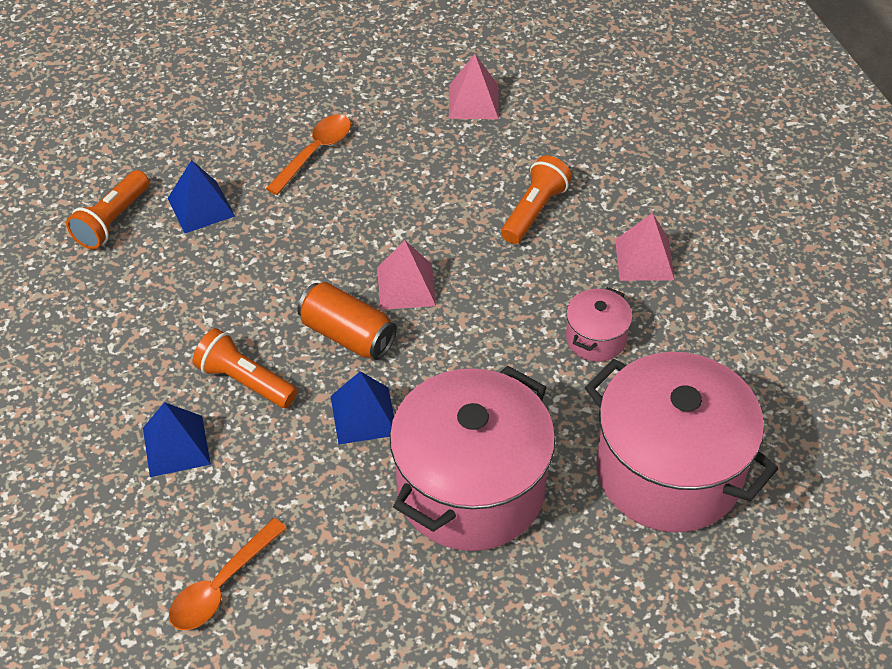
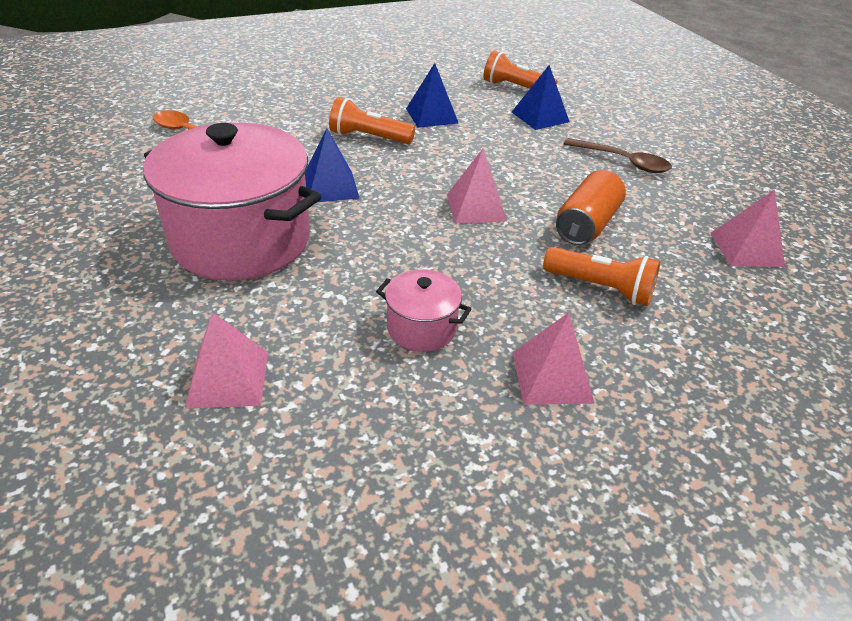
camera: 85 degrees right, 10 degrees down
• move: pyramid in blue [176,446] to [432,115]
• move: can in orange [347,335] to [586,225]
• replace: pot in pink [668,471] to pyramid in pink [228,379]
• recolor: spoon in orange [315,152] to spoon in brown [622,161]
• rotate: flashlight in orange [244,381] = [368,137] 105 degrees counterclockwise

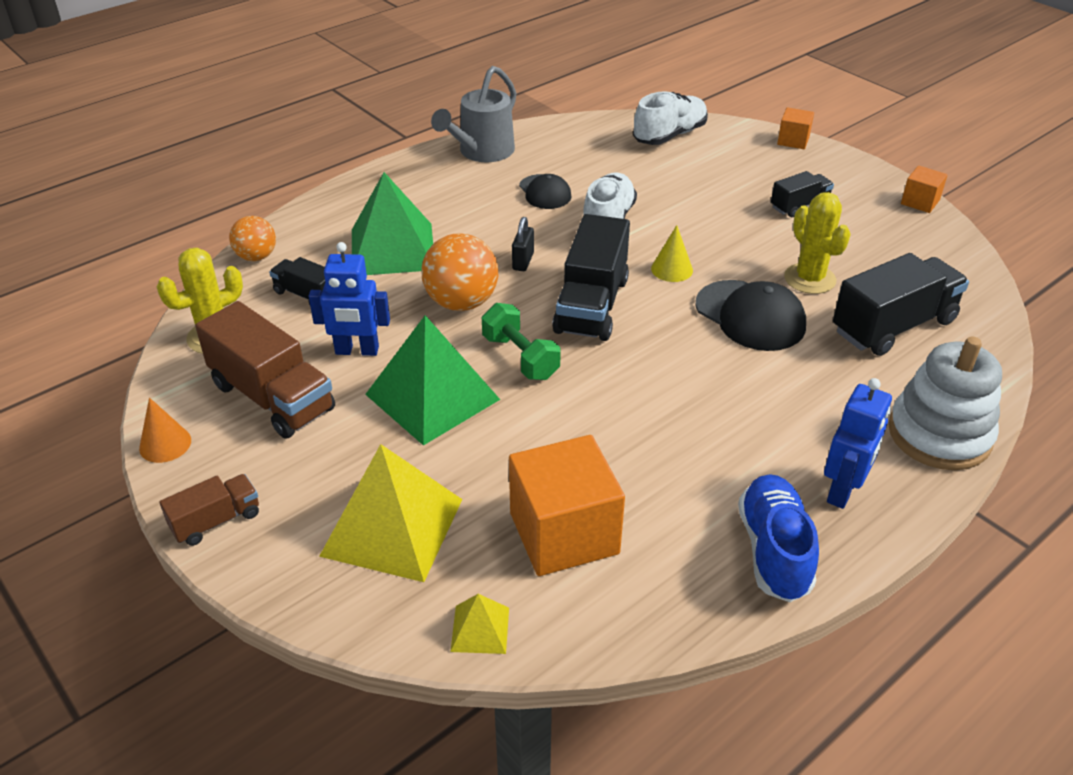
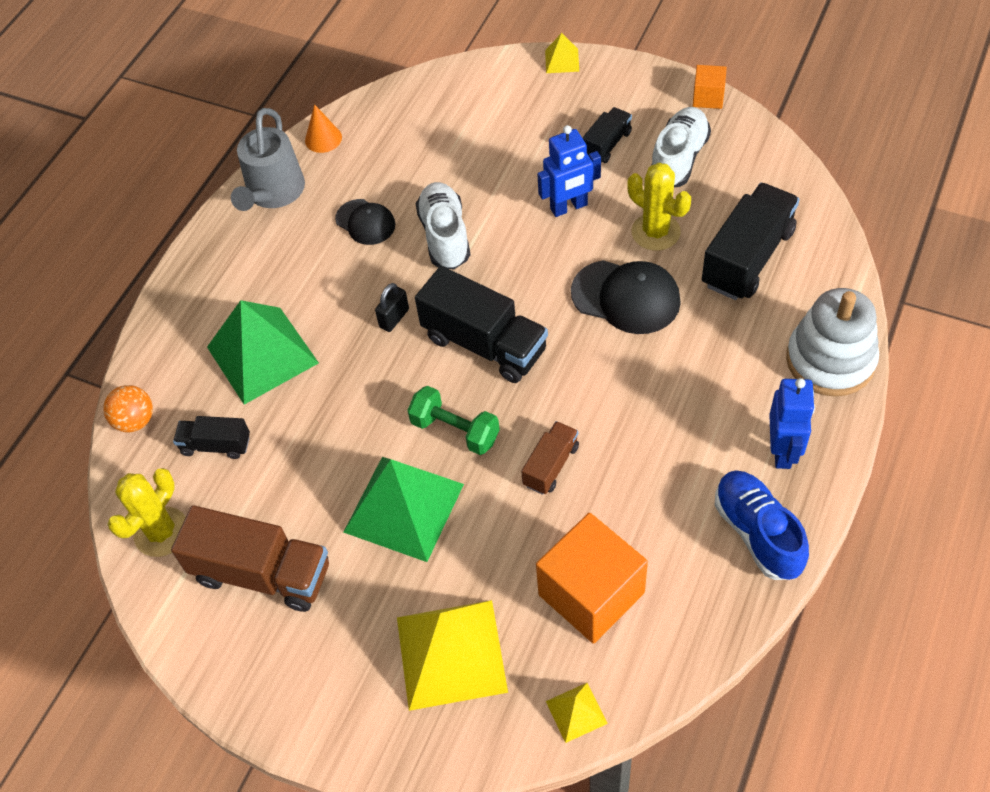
camera: 20 degrees left, 15 degrees up
• delete: ball in orange [461,302]
• delete: cone in yellow [672,269]
• move: cone in orange [165,444] to [323,139]
• move: truck in brown [216,521] to [551,465]
• move: robot in blue [357,351] to [569,207]
• move: shoe in white [669,135] to [679,159]
• replace: cube in orange [793,140] to pyramid in yellow [562,60]
• rotate: padlock in black [523,261] = [394,318] 45 degrees clockwise
• rotate: truck in black [591,305] = [484,344] 45 degrees counterclockwise

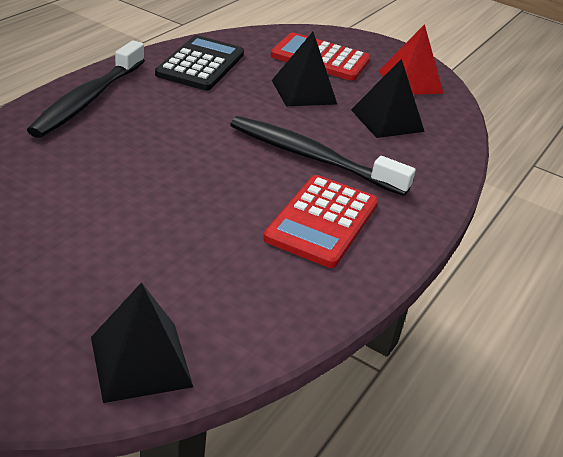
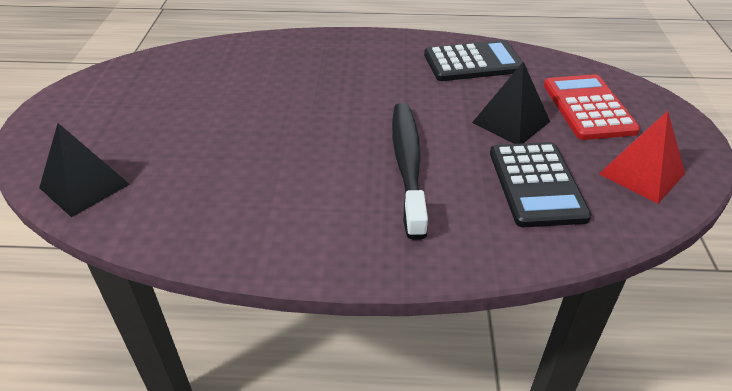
camera: 65 degrees right, 5 degrees up
• delete: toothbrush in black [87,99]
• delete: calculator in red [322,221]
• replace: pyramid in black [387,120] to calculator in black [536,184]

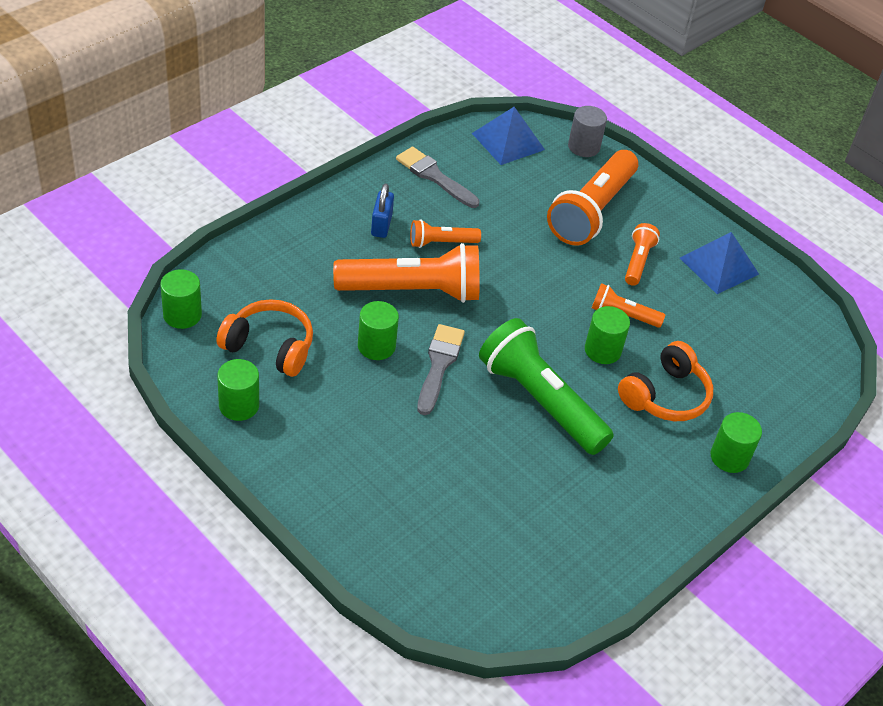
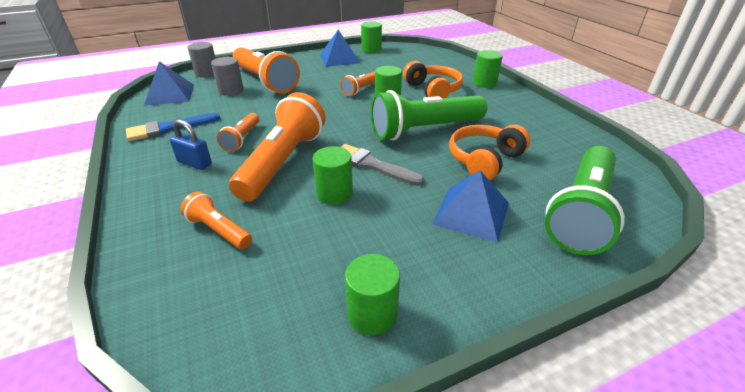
camera: 65 degrees left, 10 degrees down
• insert: cylinder in grey [231,90]
• insert: pyramid in blue [471,213]
• insert: flashlight in green [581,212]
• move: cylinder in green [182,315] to [371,49]
• move: headphones in orange [269,347] to [484,160]
• move: flashlight in orange [638,261] to [219,230]
• recolor: brush in grey [434,176] to brush in blue [168,128]

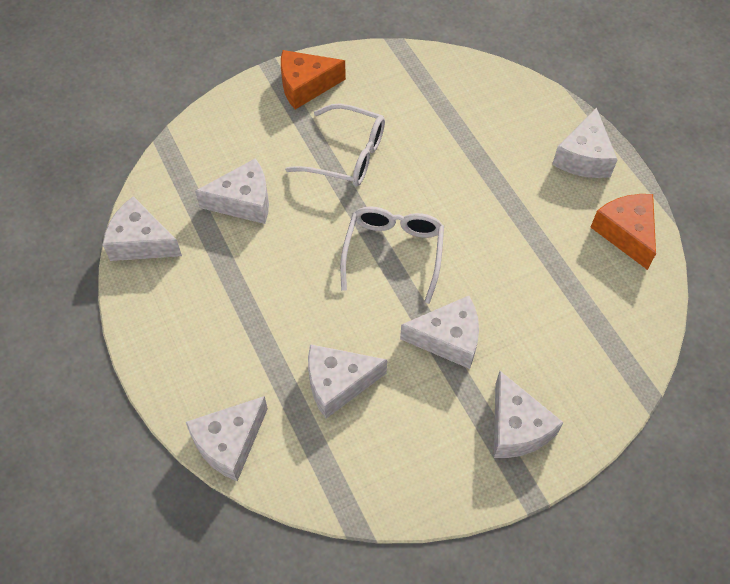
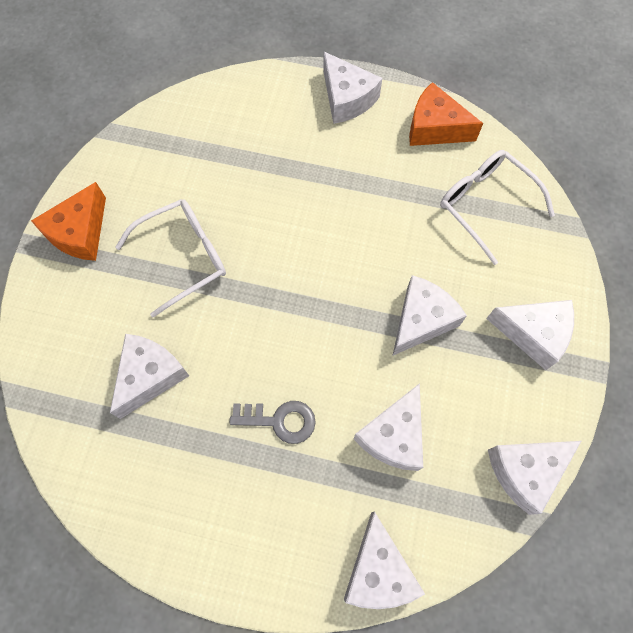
camera: 50 degrees left, 10 degrees up
• insert: key in grey [279,420]
• move: cheese in white [141,242] to [525,471]
• move: glasses in white [393,252] to [485,205]

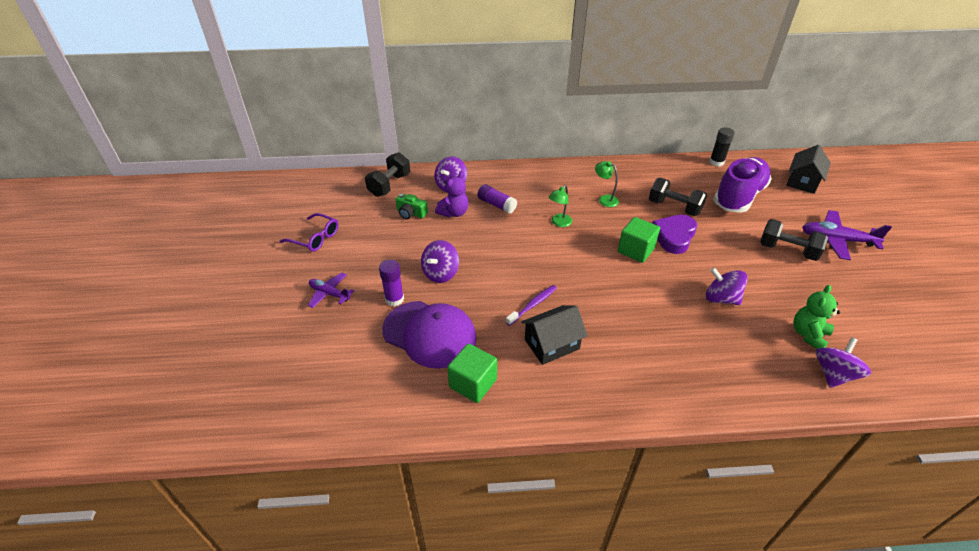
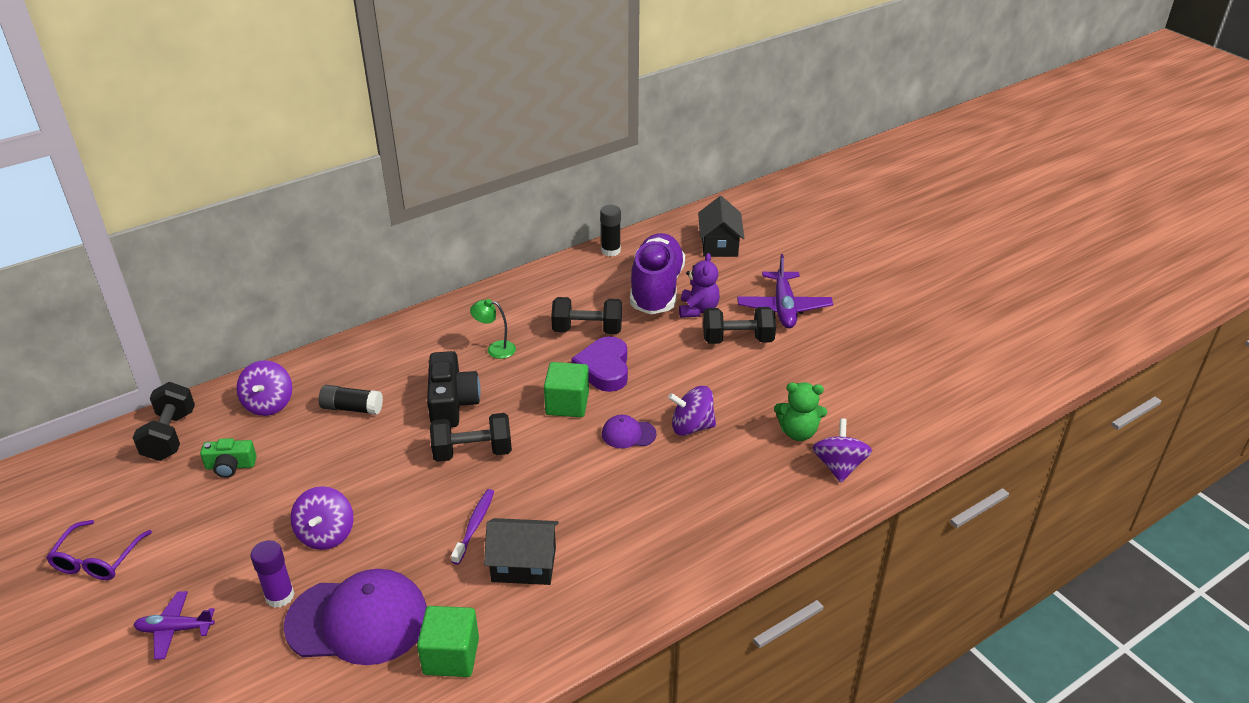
camera: 30 degrees left, 5 degrees down
• insert: dumbbell in black [472,452]
• insert: cap in purple [628,434]
• move: teddy bear in purple [454,212] to [698,310]
• replace: lamp in green [559,223] to camera in black [452,403]
• recolor: glue stick in purple [496,205] to glue stick in black [352,408]
• rotate: glasses in purple [315,238] = [97,559] 105 degrees clockwise
• rotate: house in black [552,344] = [524,564] 60 degrees clockwise
• rotate: teddy bear in green [808,335] = [798,432] 90 degrees counterclockwise
• rotate: plane in purple [837,240] = [783,308] 75 degrees counterclockwise

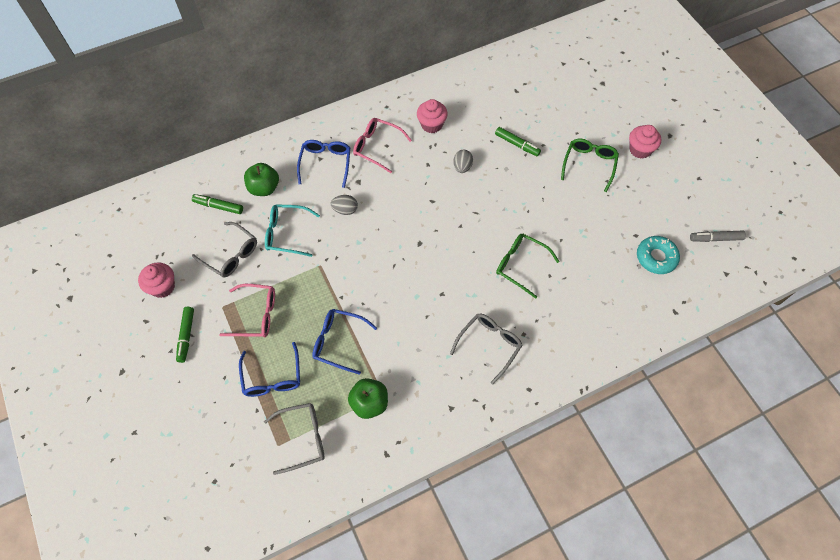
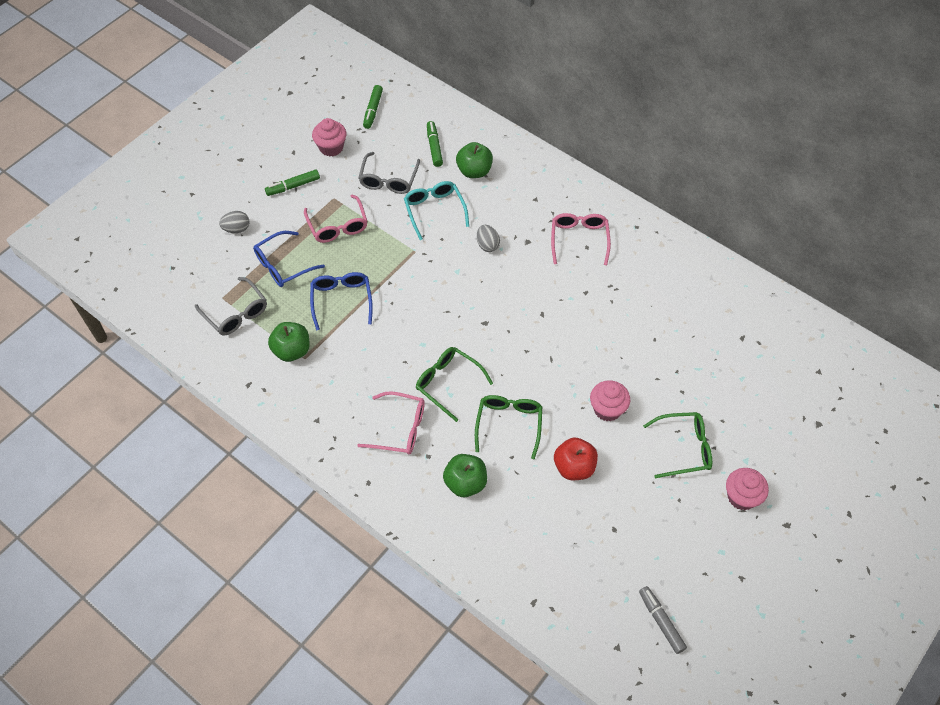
camera: 65 degrees right, 5 degrees down
• delete: glasses in blue [325,163]
• delete: donut in turquoise [656,257]
• insert: glasses in green [448,383]
• insert: apple in green [465,483]
• insert: apple in red [574,467]
• move: cupcake in pink [431,125] to [607,409]
• move: egg in grey [462,167] to [236,229]
• move: marker in green [517,144] to [373,110]
• recolor: glasses in grey [489,345] to glasses in pink [400,429]

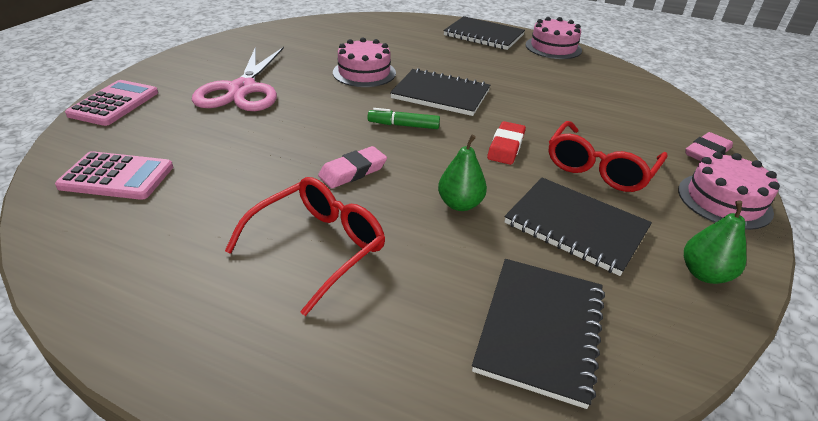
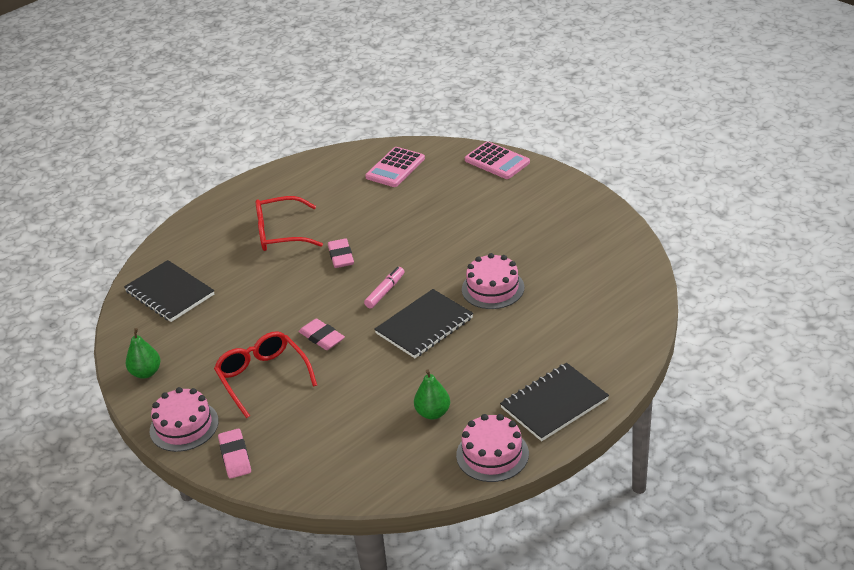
camera: 120 degrees right, 0 degrees up
• delete: scissors in pink [242,90]
• delete: notebook in black [575,227]
• move: pear in green [460,204] to [433,413]
• recolor: marker in green [403,125] to marker in pink [385,292]
• recolor: eraser in red [506,146] to eraser in pink [322,337]
• rotate: glasses in red [319,246] = [280,233] 105 degrees clockwise

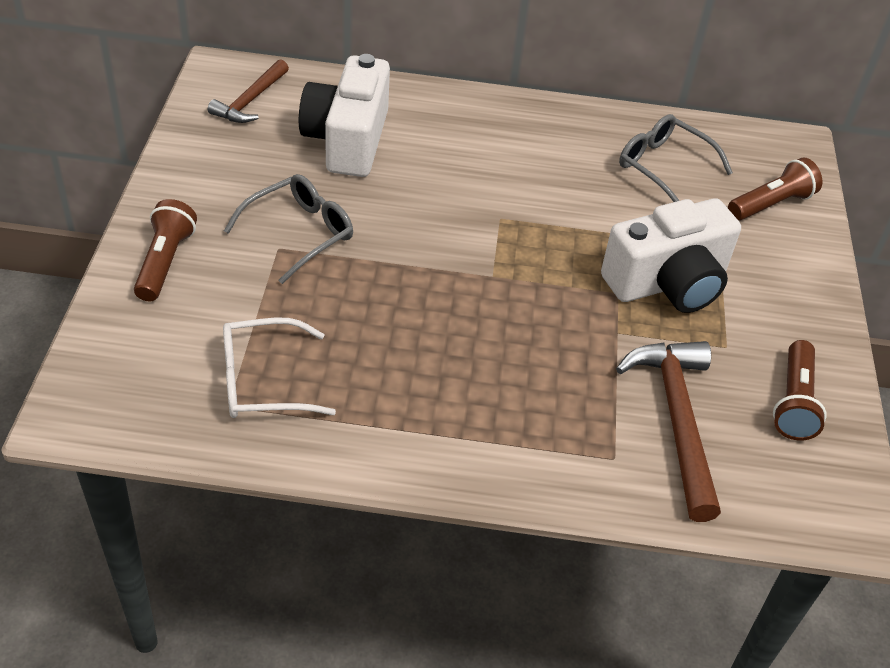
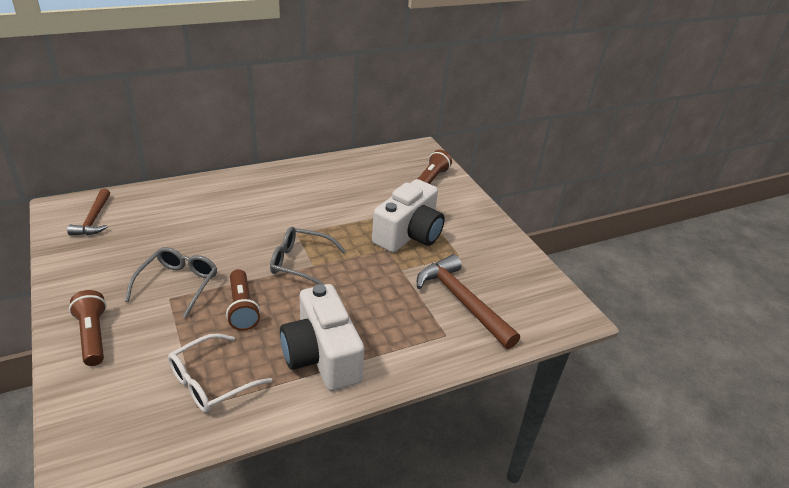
camera: 30 degrees left, 10 degrees down
• move: camera in white [347,140] to [321,356]
• move: glasses in grey [663,167] to [300,263]
• move: flashlight in brown [793,402] to [242,308]

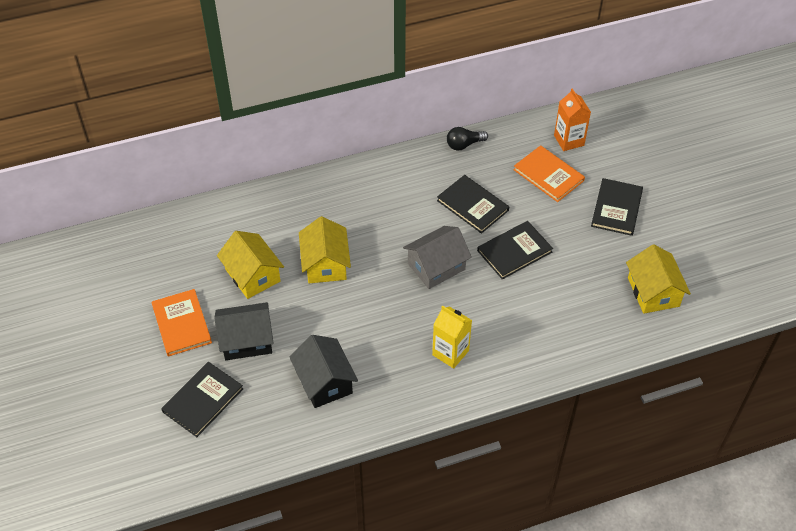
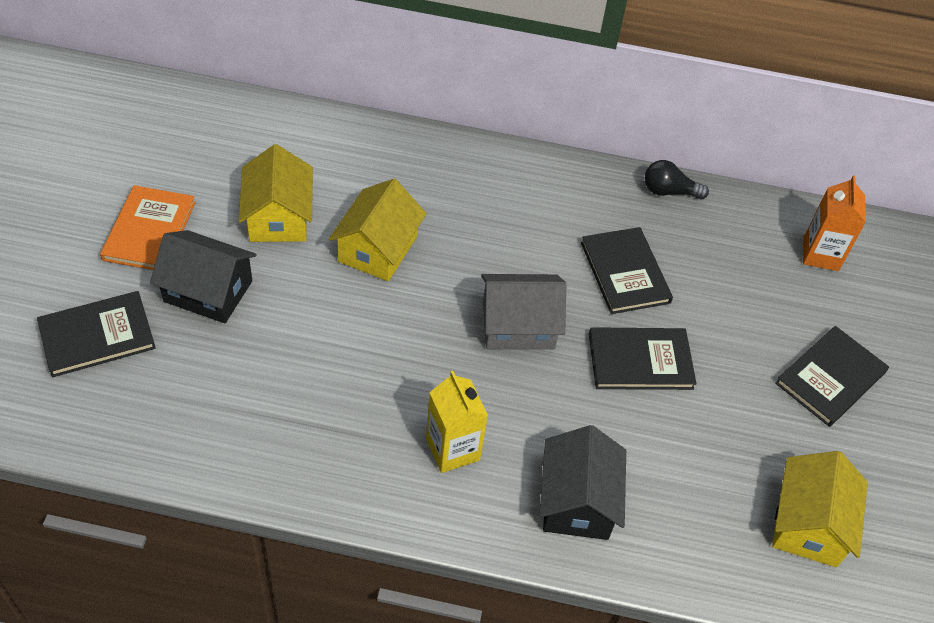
camera: 25 degrees right, 0 degrees up
• delete: book in orange [548,175]
• move: house in black [324,382] to [577,501]

